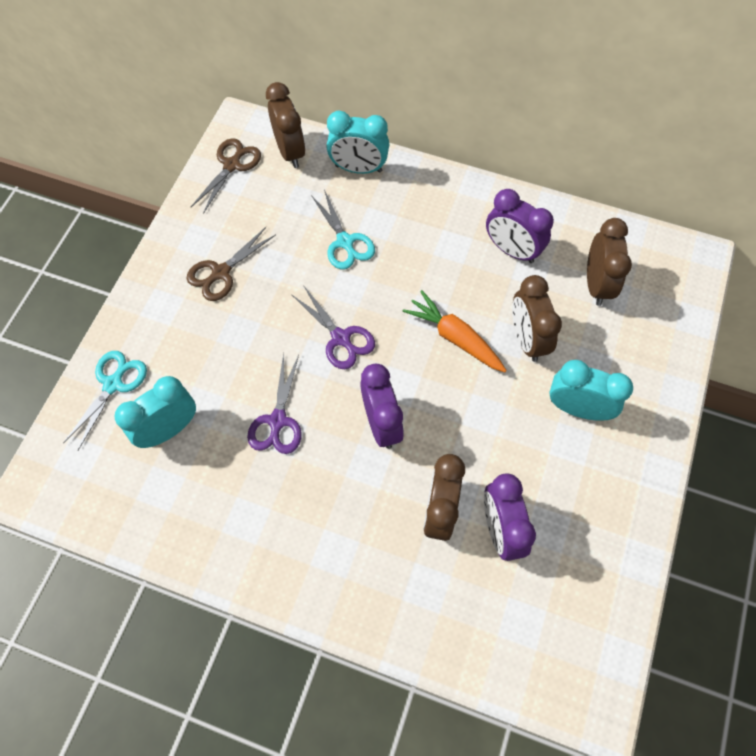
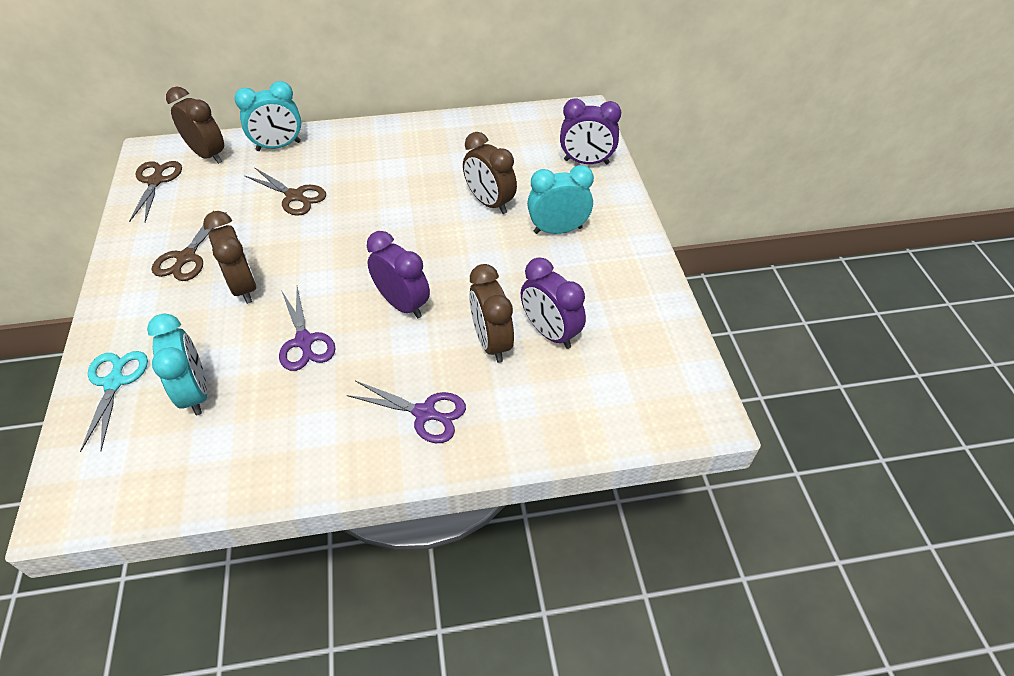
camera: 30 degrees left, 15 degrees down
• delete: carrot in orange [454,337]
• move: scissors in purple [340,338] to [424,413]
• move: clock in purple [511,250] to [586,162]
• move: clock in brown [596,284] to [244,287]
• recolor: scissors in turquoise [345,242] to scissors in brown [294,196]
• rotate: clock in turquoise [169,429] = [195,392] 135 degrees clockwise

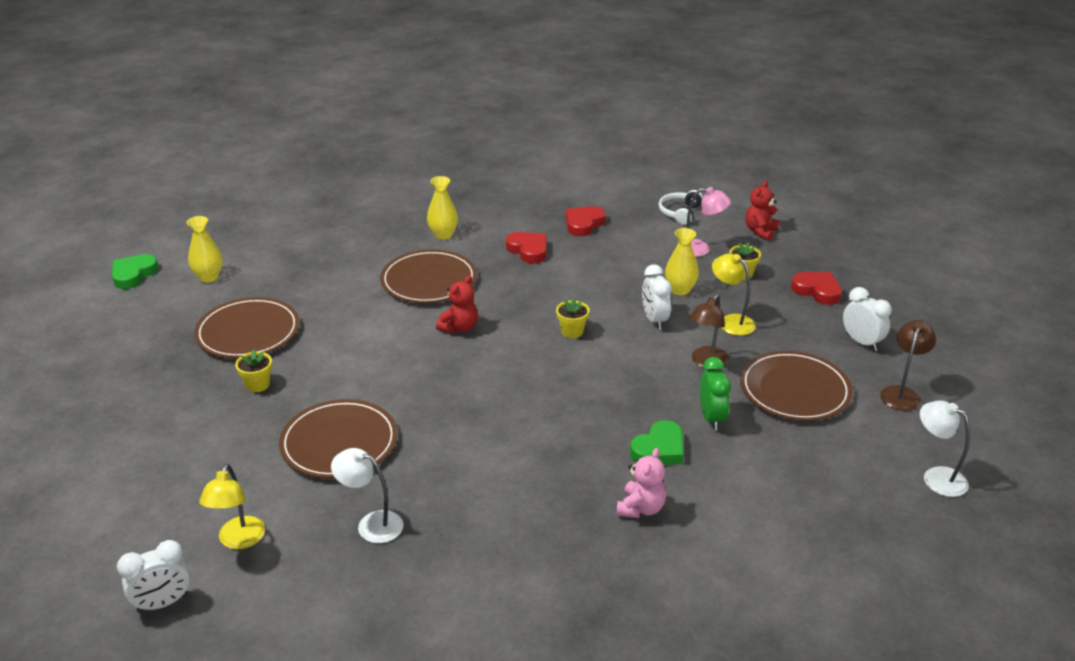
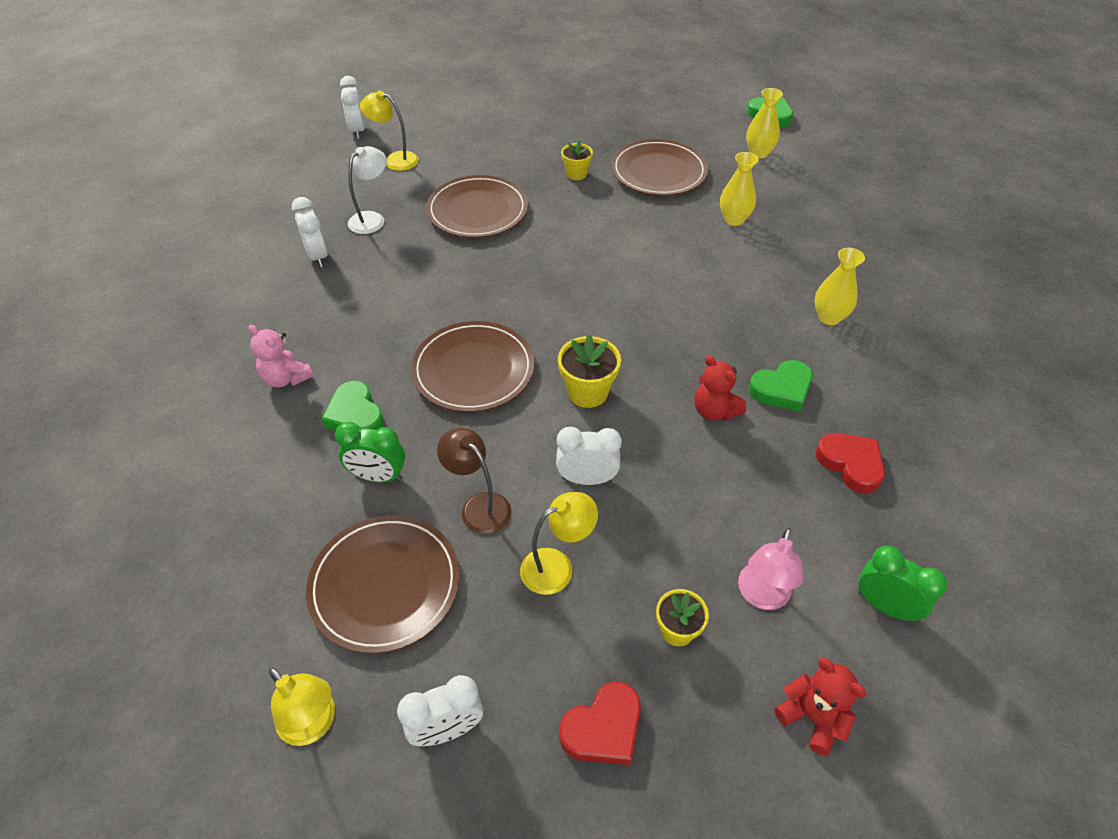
camera: 105 degrees right, 15 degrees up
• delete: lamp in white [936,477]
• insert: clock in white [317,256]
• move: plate in brown [429,280] to [473,370]
• move: teddy bear in red [459,328] to [714,411]
• move: vase in yellow [680,290] to [734,219]
• replace: headphones in white [680,213] to clock in green [884,605]
• recolor: heart in red [528,250] to heart in green [781,389]
• recolor: lamp in brown [901,393] to lamp in yellow [313,725]
• resize: flower pot in yellow [572,331] = [587,392] x1.50

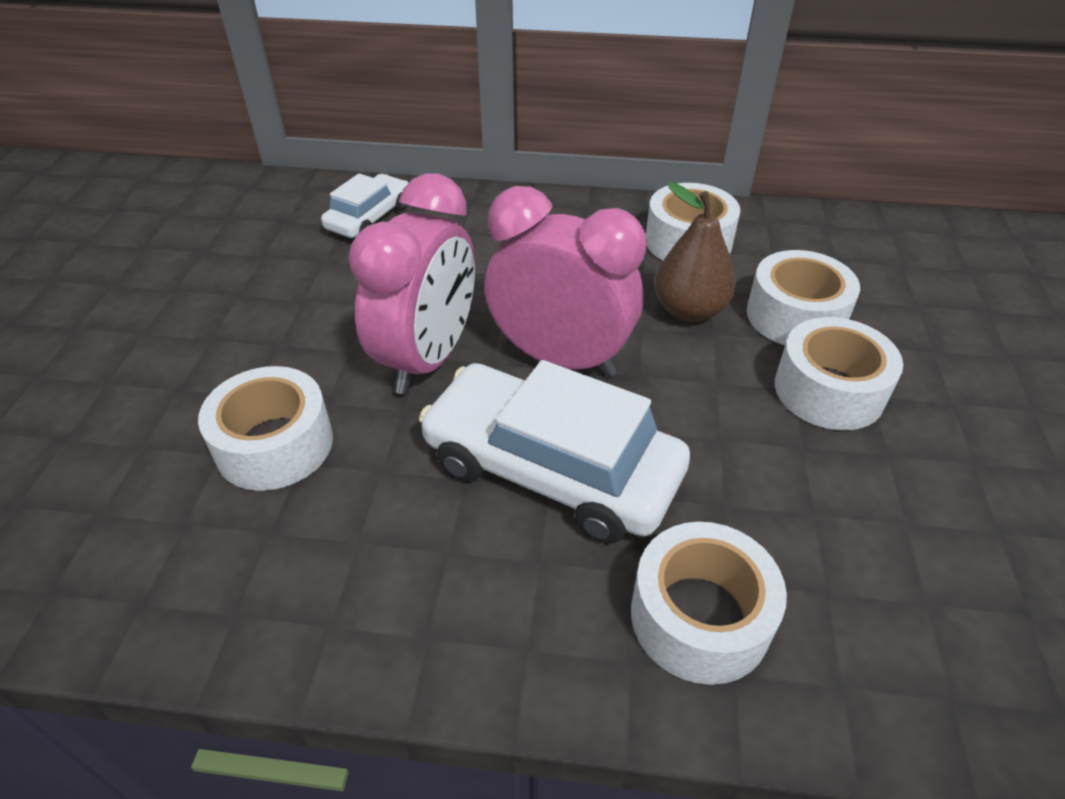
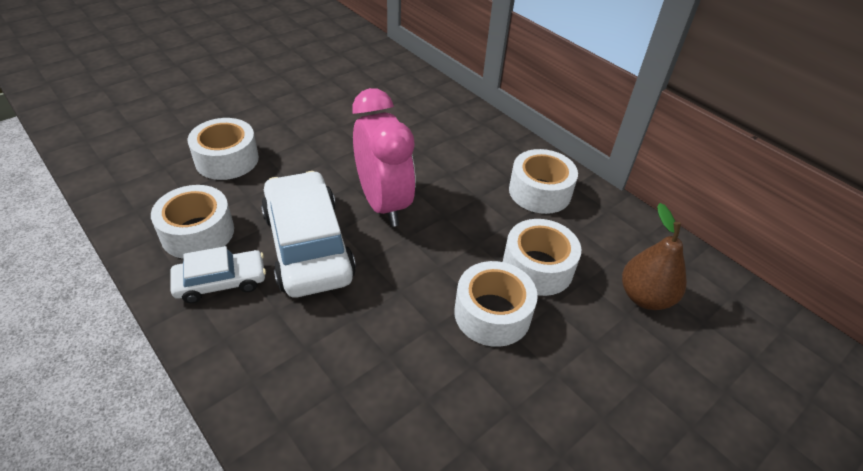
camera: 40 degrees right, 0 degrees up
• delete: clock in pink [428,358]
• move: car in white [369,218] to [221,282]
• move: tape in white [700,616] to [198,232]
• move: pear in brown [689,310] to [645,297]

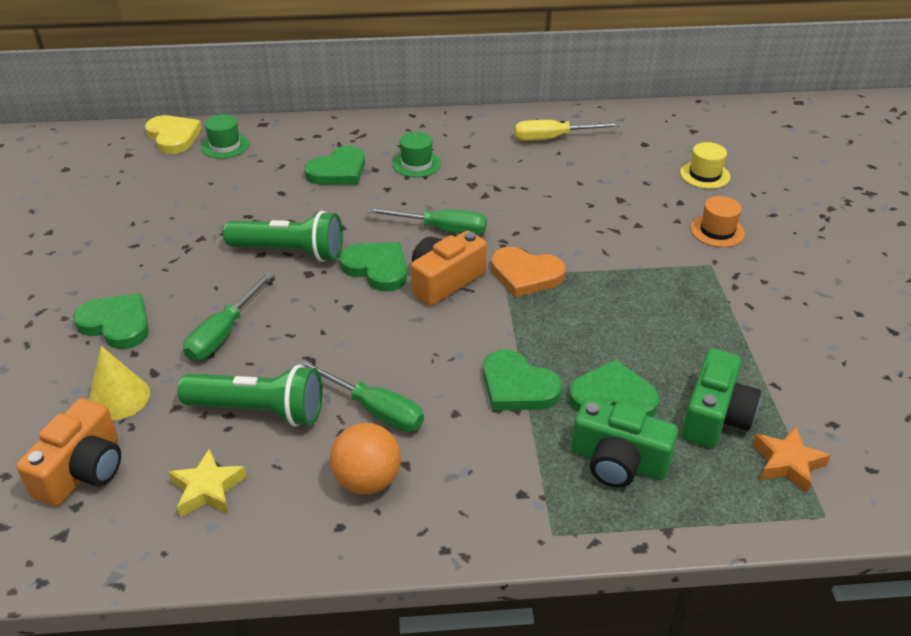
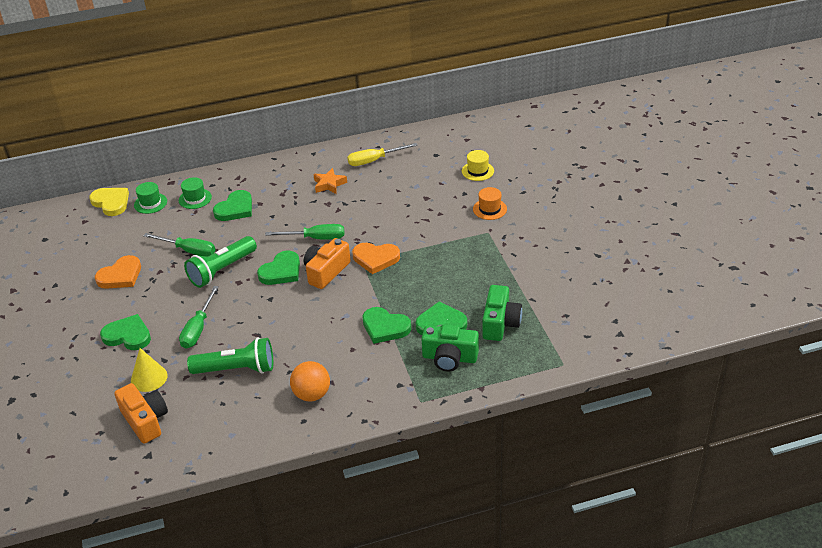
camera: 10 degrees left, 0 degrees up
• delete: star in yellow [208,489]
• insert: heart in orange [120,276]
• move: screwdriver in green [374,410] to [189,250]
• move: hat in green [416,164] to [195,198]
• move: star in orange [787,463] to [329,184]
• rotate: camera in orange [83,470] = [145,420] 45 degrees counterclockwise
• rotate: flashlight in green [290,252] = [222,270] 135 degrees clockwise
• rotate: heart in green [377,268] = [281,271] 105 degrees clockwise

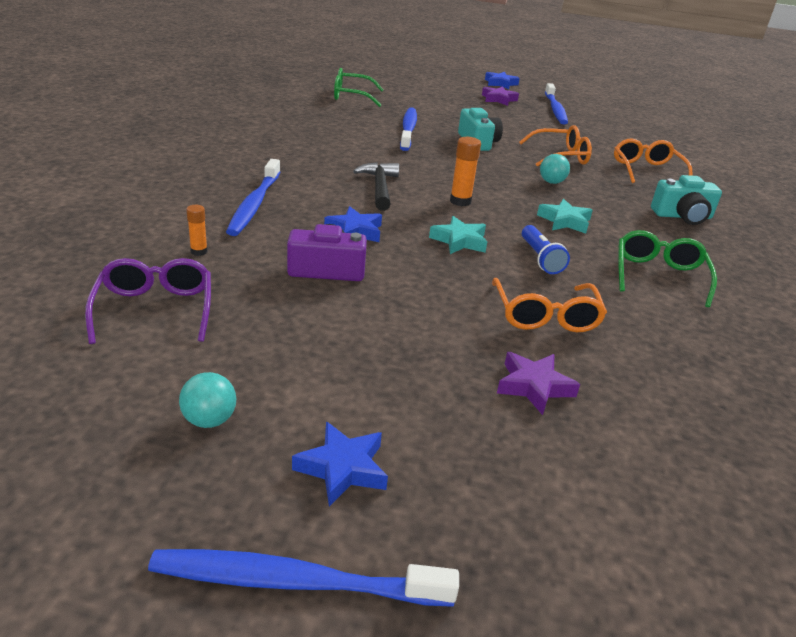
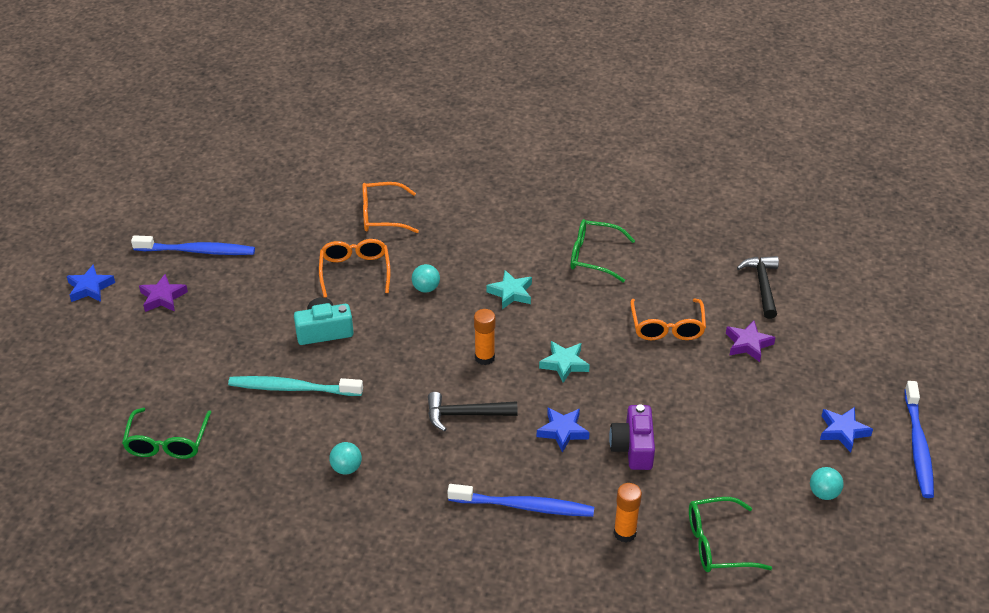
camera: 85 degrees left, 10 degrees up
• delete: flashlight in blue [540,258]
• delete: camera in turquoise [682,216]
• insert: ball in turquoise [346,468]
• insert: hammer in black [762,285]
• recolor: glasses in purple [155,309] to glasses in green [717,544]
• recolor: toothbrush in blue [408,130] to toothbrush in turquoise [292,388]
• rotate: glasses in orange [545,316] = [667,327] 90 degrees clockwise
• resize: glue stick in orange [199,251] = [625,533] x1.62

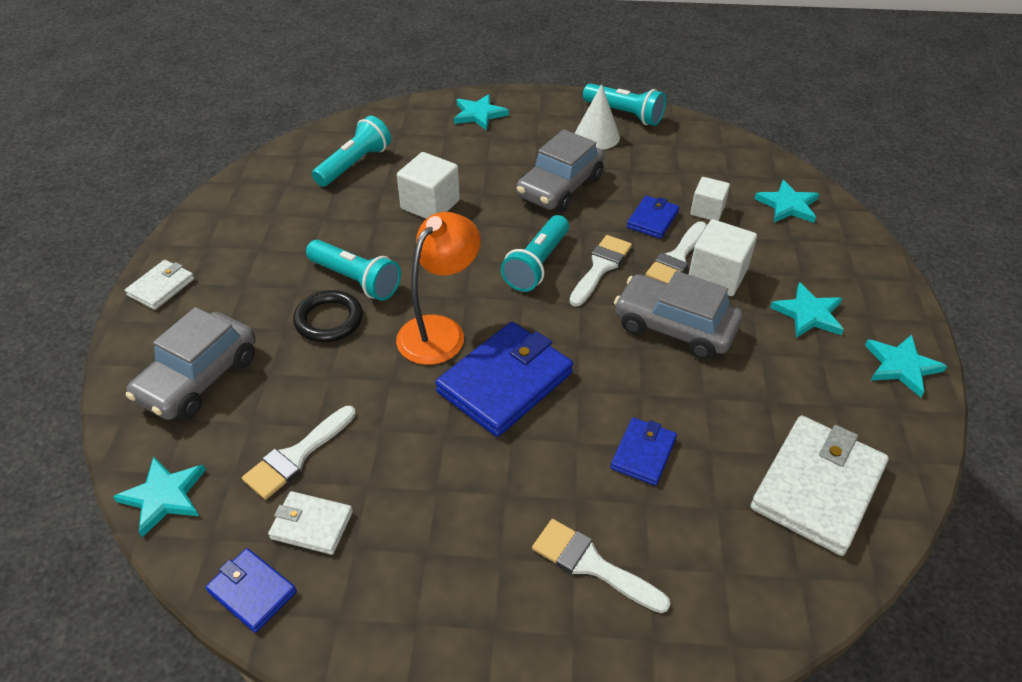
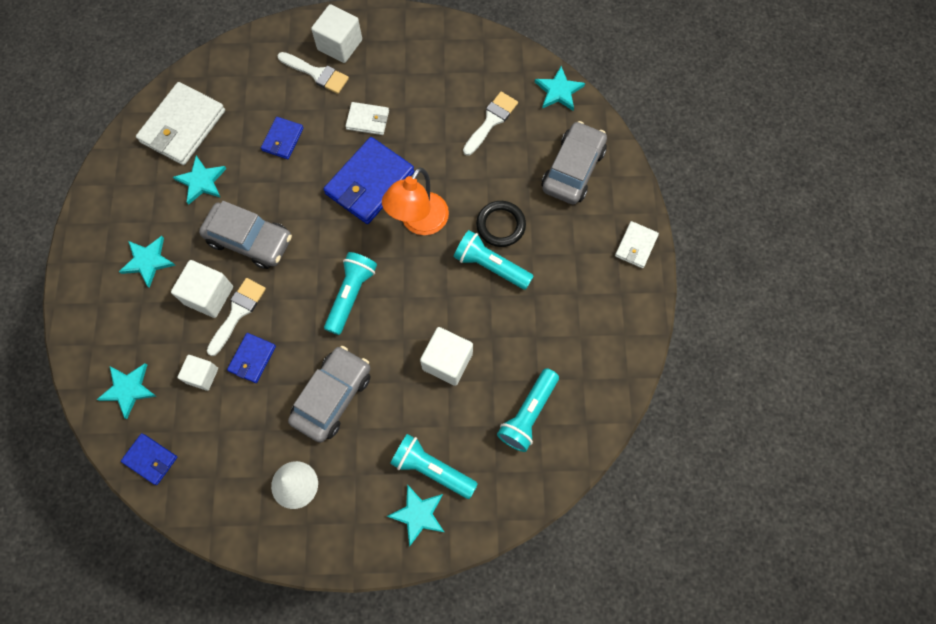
camera: 175 degrees right, 25 degrees up
• delete: brush in white [601,267]
• insert: cube in white [340,45]
• move: wallet in blue [252,591] to [150,459]
• move: wallet in white [312,525] to [367,120]
• move: flashlight in turquoise [625,114] to [431,469]
• move: star in turquoise [901,366] to [201,181]

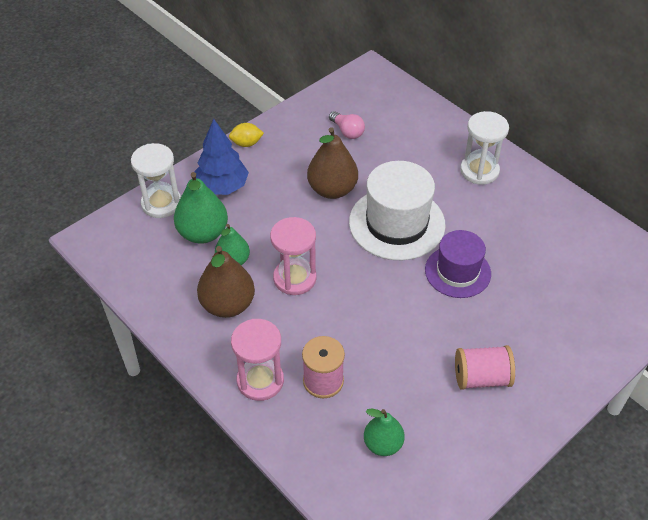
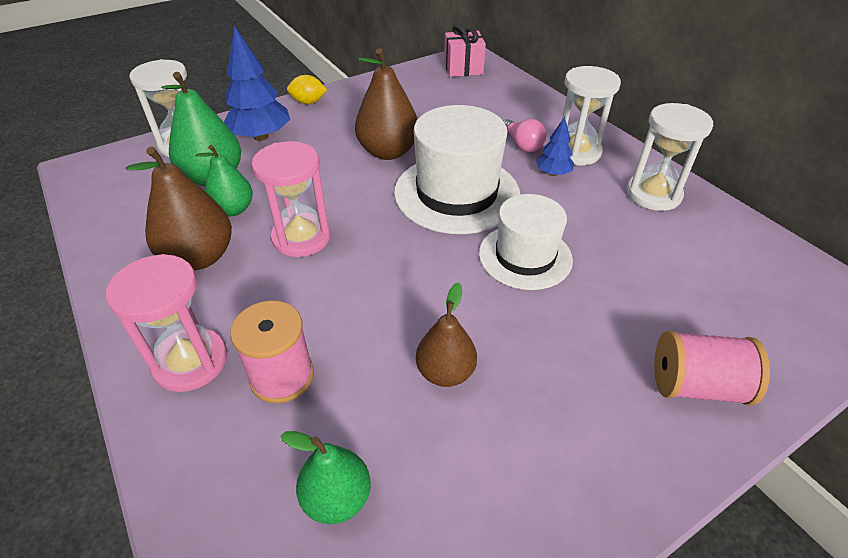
camera: 10 degrees right, 5 degrees down
• insert: pear in brown [445,372]
• insert: gift in pink [463,69]
• insert: tree in blue [553,173]
• insert: hourglass in white [653,194]
• move: light bulb in pink [347,131] to [522,145]
• move: spool in pink [481,378] to [696,385]
• recolor: hat in purple [457,271] to hat in white [525,256]

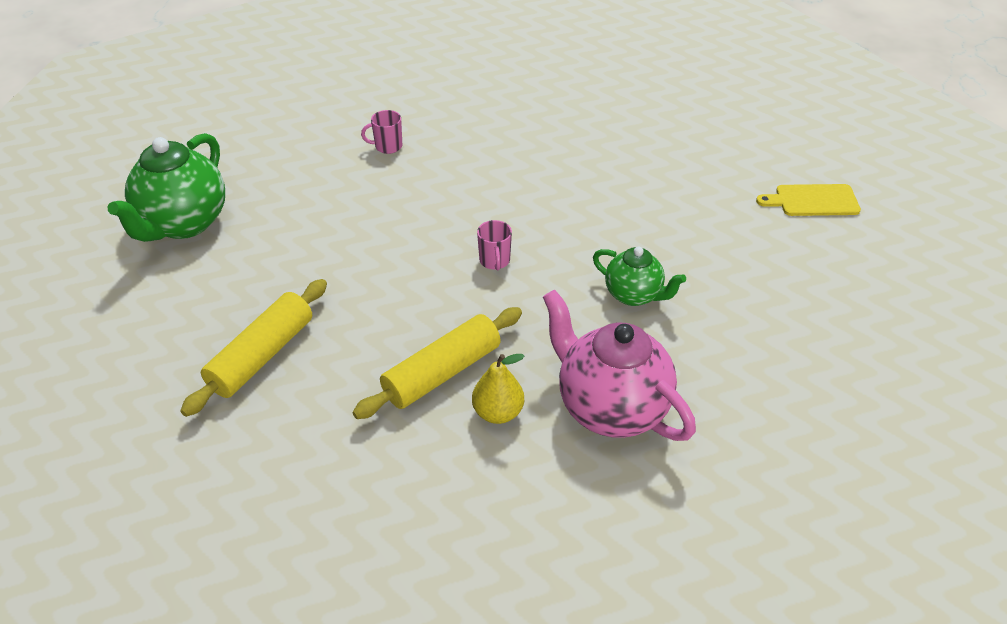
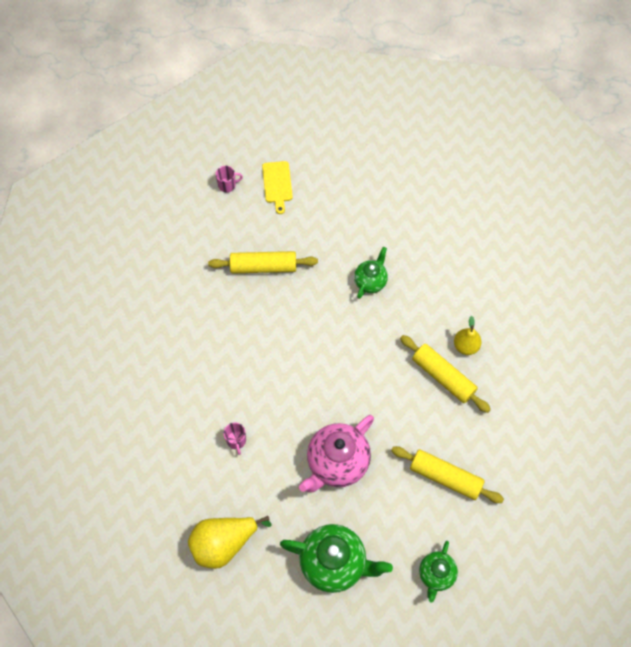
camera: 95 degrees left, 20 degrees up
• insert: pear in yellow [224,543]
• insert: rolling pin in yellow [263,267]
• insert: teapot in green [436,574]
• move: mug in pink [494,261] to [227,185]
• move: teapot in pink [610,408] to [337,463]

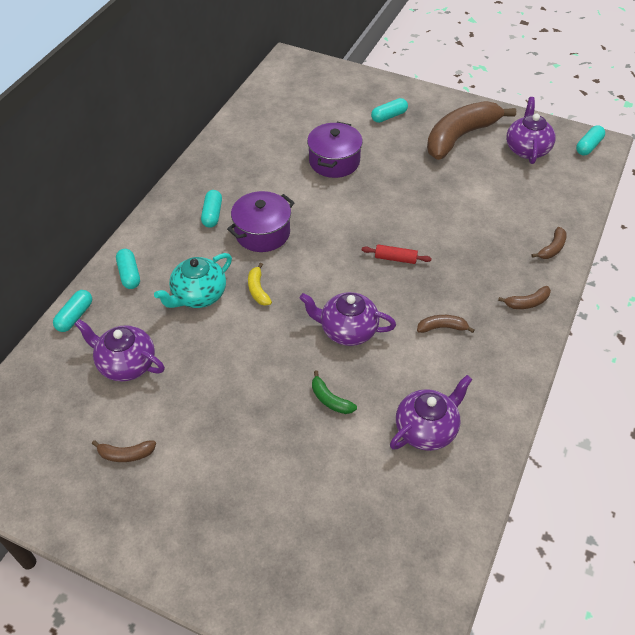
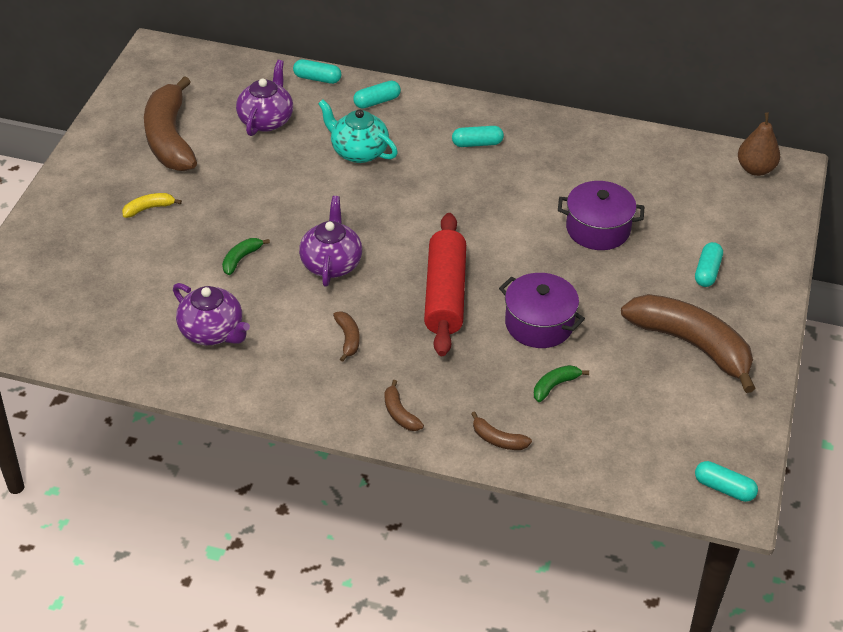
camera: 80 degrees right, 5 degrees down
• delete: teapot in purple [527,149]
• insert: banana in green [555,386]
• insert: pear in brown [755,169]
• move: pot in purple [262,233] to [539,324]
• move: banana in yellow [258,290] to [149,208]
• rotate: capsule in turquoise [389,116] = [707,272] 60 degrees clockwise
• resize: banana in brown [126,454] = [170,138] x2.43
• resize: rolling pin in red [395,258] = [445,294] x2.32

